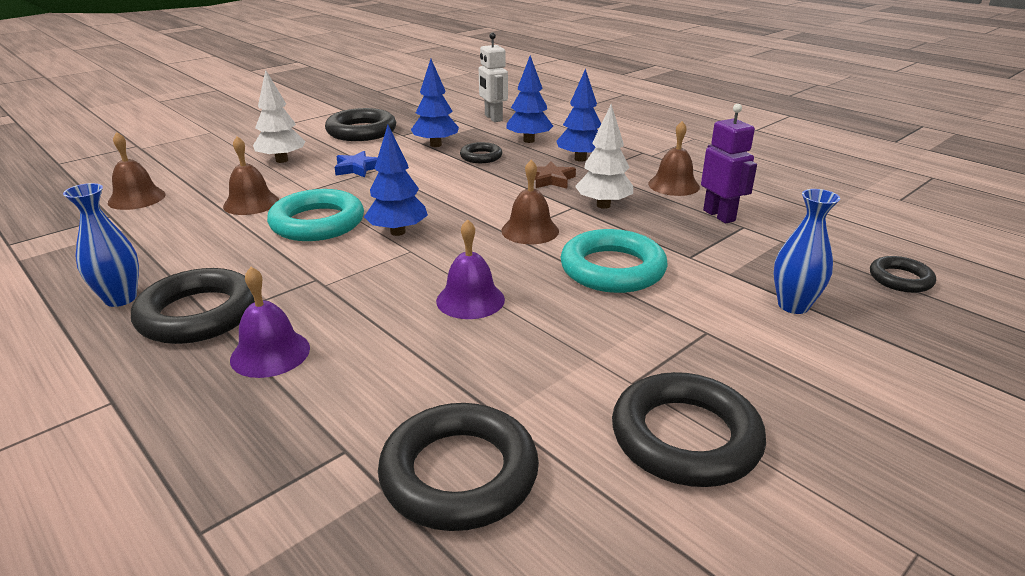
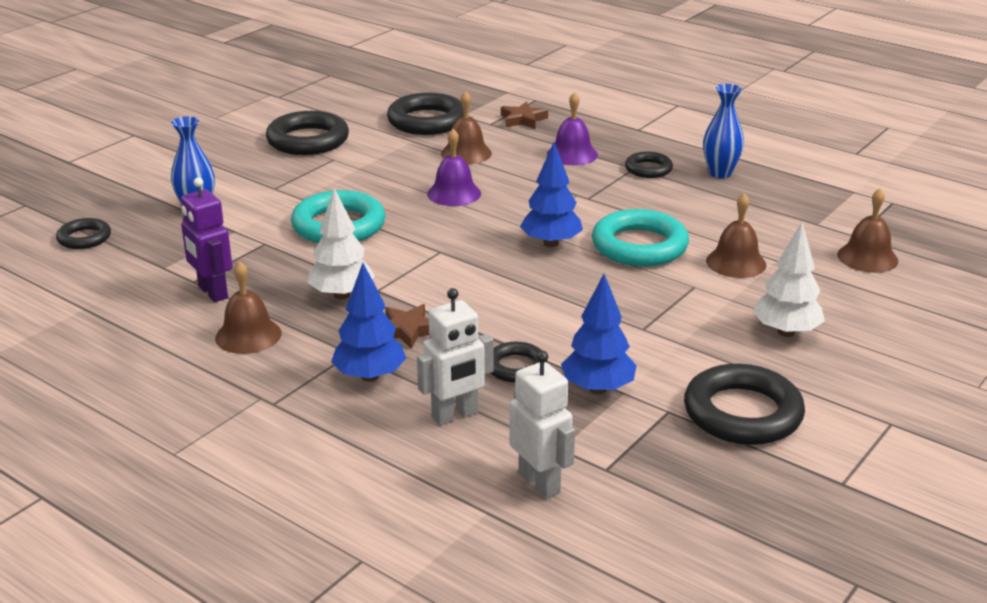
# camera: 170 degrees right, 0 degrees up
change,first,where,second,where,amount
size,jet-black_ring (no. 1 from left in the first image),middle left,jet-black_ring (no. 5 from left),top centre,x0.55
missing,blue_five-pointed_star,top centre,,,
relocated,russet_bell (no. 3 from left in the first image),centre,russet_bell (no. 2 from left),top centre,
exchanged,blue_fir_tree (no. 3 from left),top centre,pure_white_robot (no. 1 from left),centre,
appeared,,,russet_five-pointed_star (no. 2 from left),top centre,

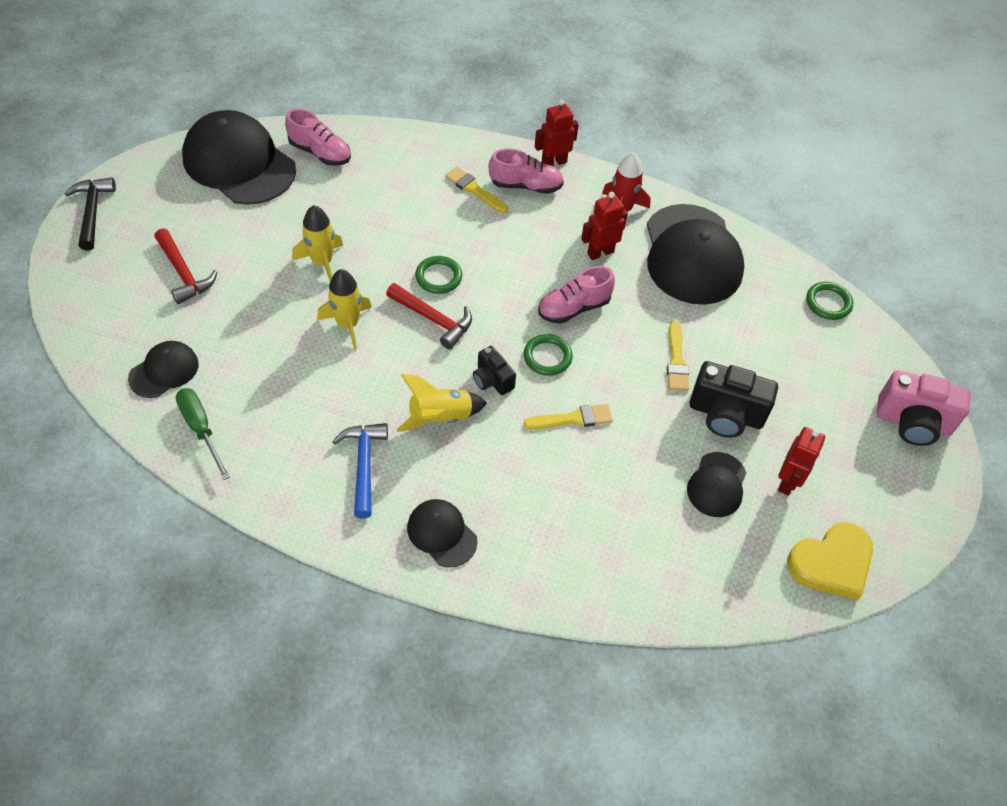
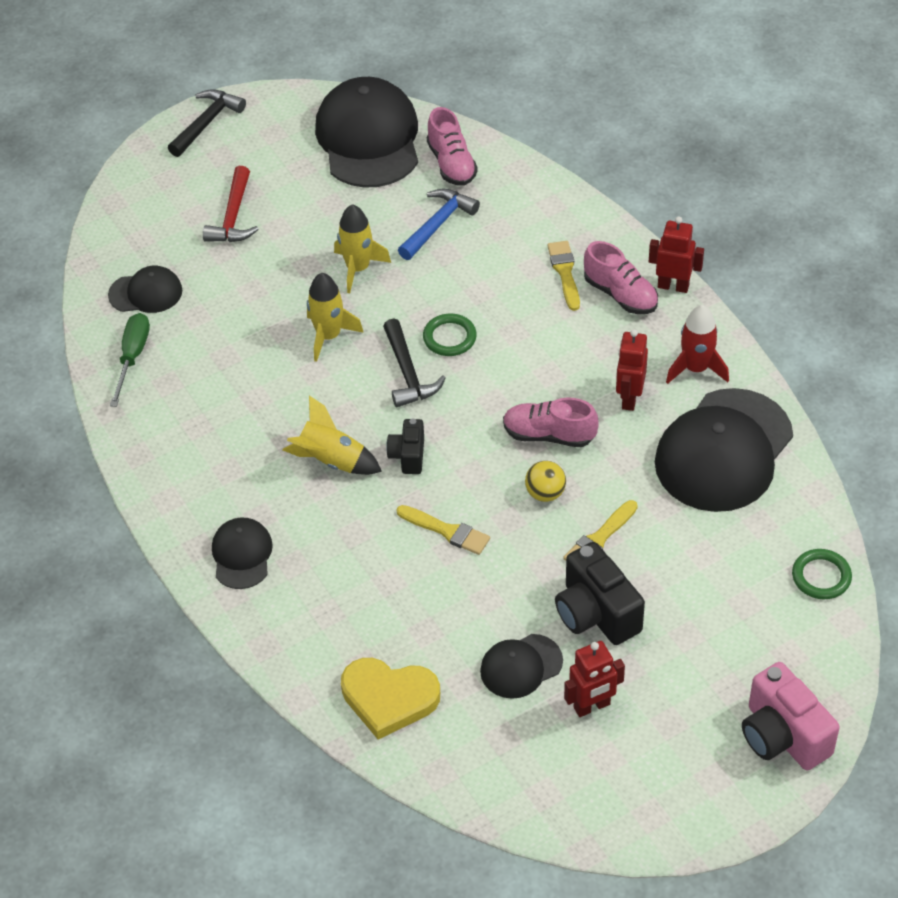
# camera: 45 degrees right, 5 degrees down
change,first,where,second,where,amount
relocated,blue_claw_hammer,centre,,top centre,
colour,red_claw_hammer (no. 2 from left),centre,jet-black_claw_hammer (no. 2 from left),centre,
missing,emerald_ring (no. 2 from left),centre,,,
spun,red_robot (no. 2 from left),top centre,,middle right,90 degrees counterclockwise
relocated,bright_yellow_heart_shape,bottom right,,bottom centre,
appeared,,,bright_yellow_ball,centre,

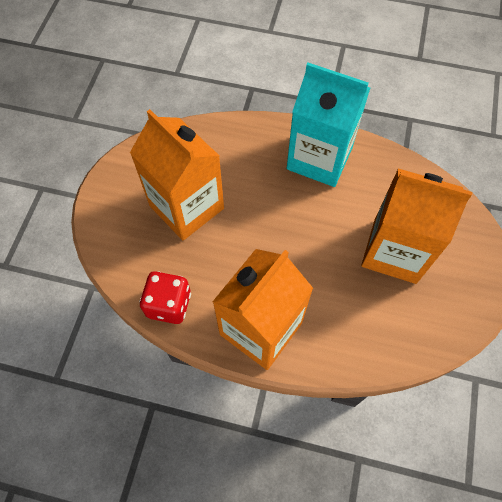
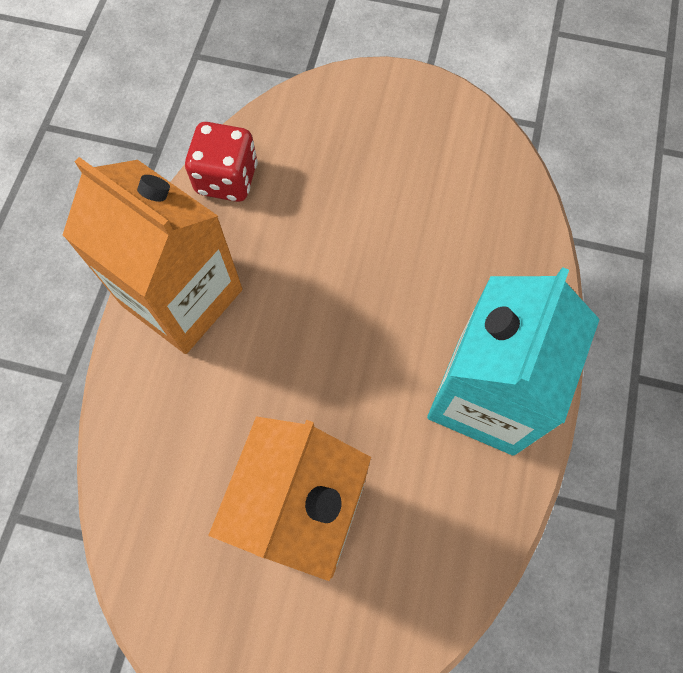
# camera: 90 degrees right, 5 degrees up
change,first,where,second,where,amount
missing,orange_carton (no. 1 from left),centre,,,

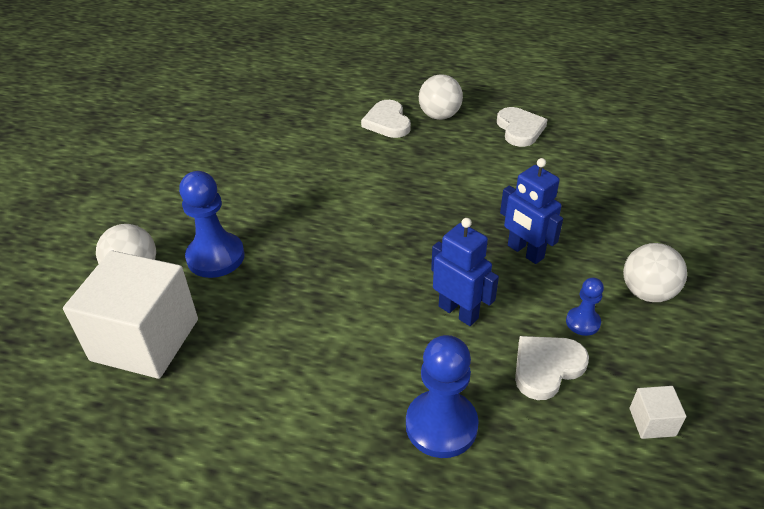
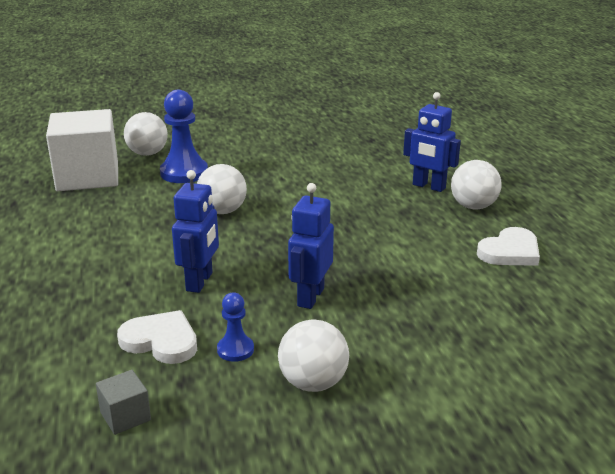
# camera: 60 degrees right, 15 degrees down
change,first,where,second,where,amount
exchanged,pure_white_heart_shape (no. 1 from left),top centre,blue_robot (no. 3 from left),top right,
missing,blue_game_pawn (no. 2 from left),bottom centre,,,
colour,pure_white_cube (no. 2 from left),bottom right,gray_cube,bottom left,
appeared,,,pure_white_ball (no. 2 from left),centre,

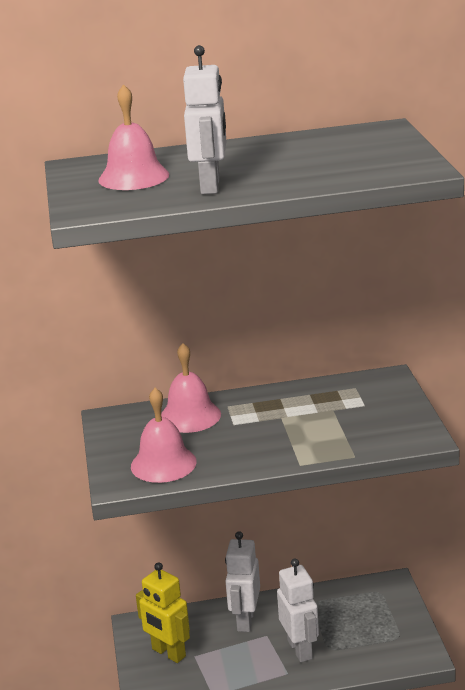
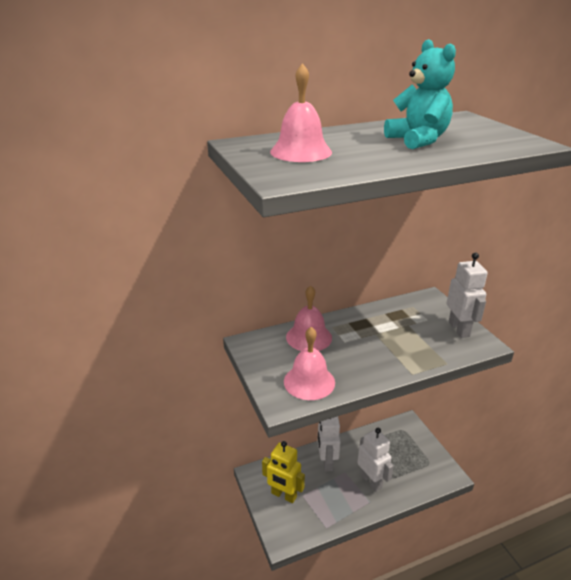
# camera: 15 degrees left, 5 degrees up
change,first,where,second,where,amount
relocated,pure_white_robot (no. 1 from left in the first image),top centre,pure_white_robot (no. 3 from left),middle right,
appeared,,,turquoise_teddy,top right,

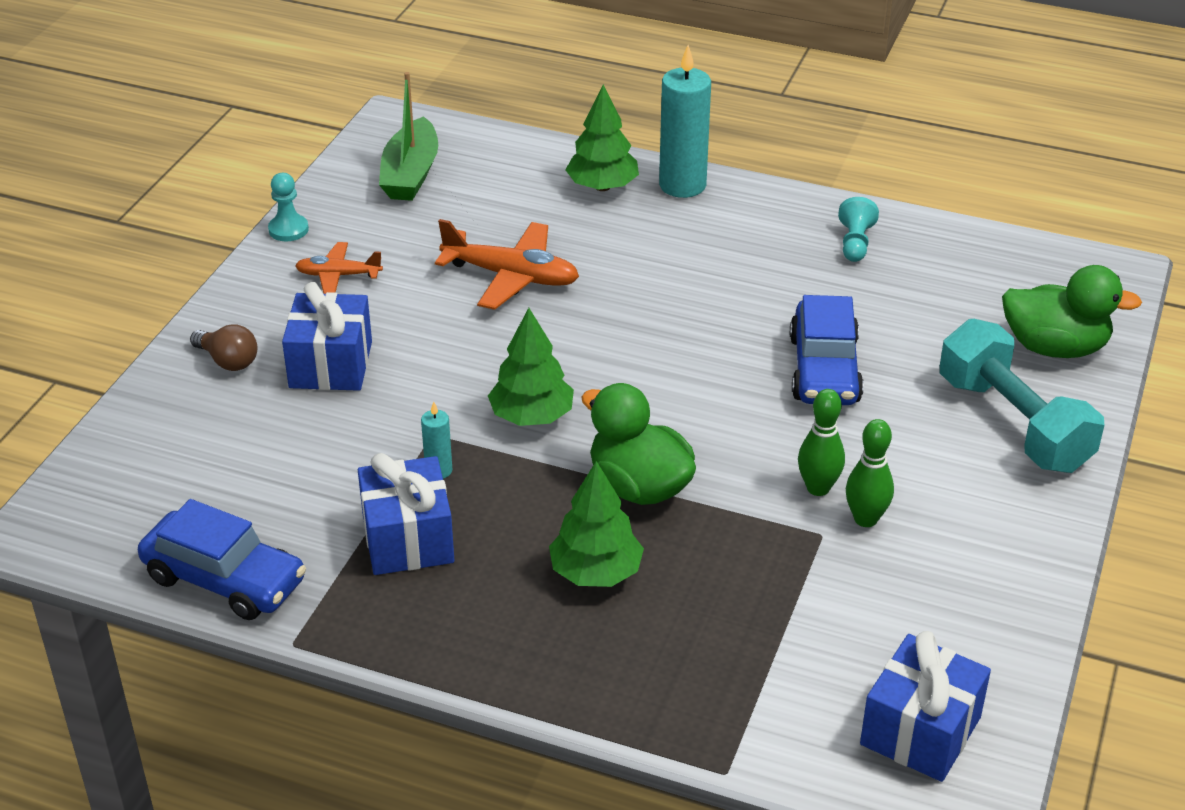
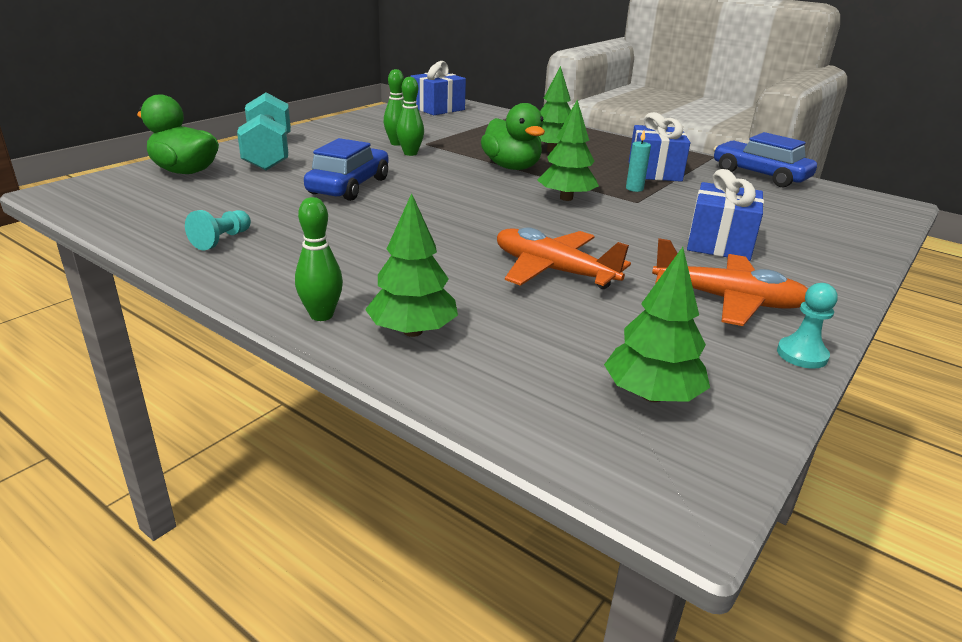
# camera: 165 degrees left, 10 degrees down
change,first,where,second,where,amount
missing,russet_lightbulb,middle left,,,
size,orange_toy_plane (no. 1 from left in the first image),top left,orange_toy_plane (no. 2 from left),middle right,x1.68
exchanged,emerald_sailboat,top centre,emerald_fir_tree (no. 4 from left),middle right,
exchanged,turquoise_wax_candle (no. 2 from left),top centre,emerald_bowling_pin (no. 1 from left),middle left,

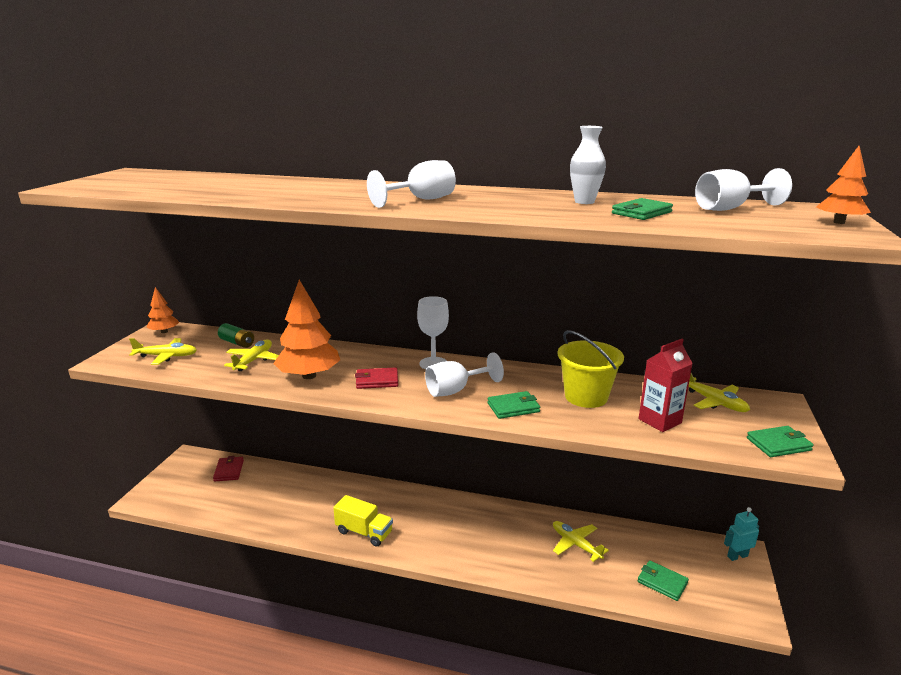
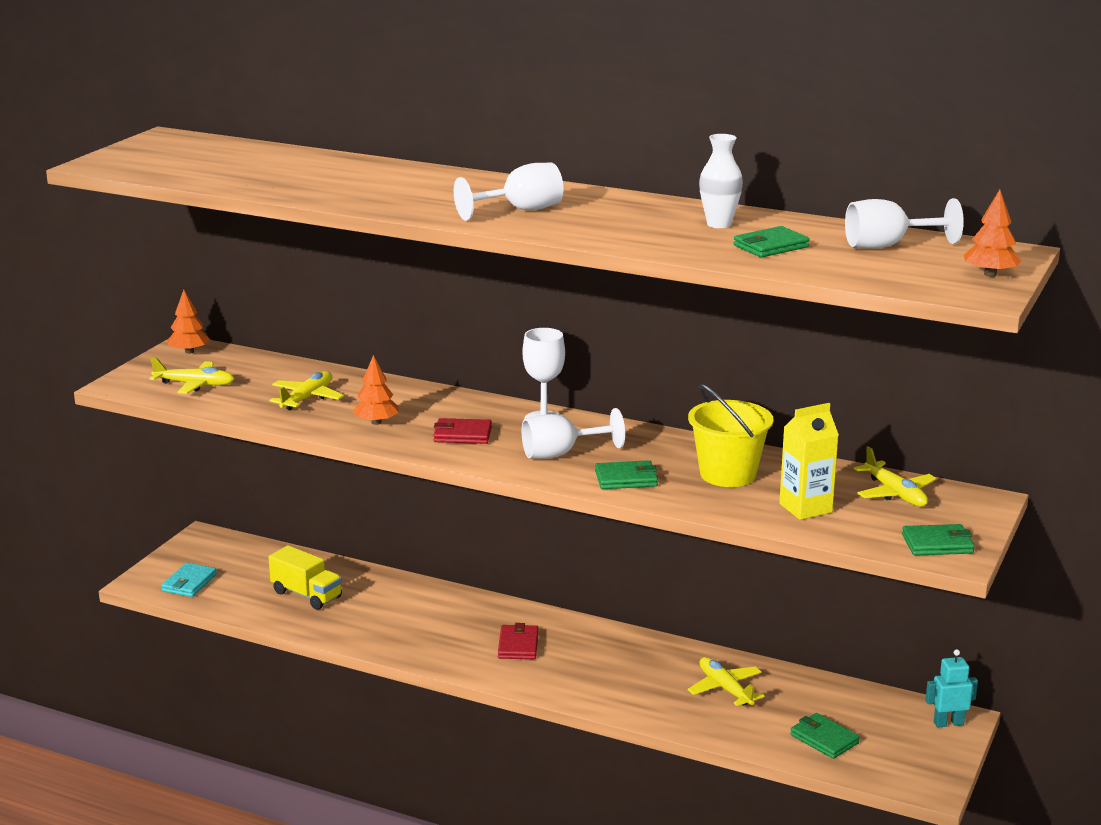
# camera: 10 degrees right, 0 degrees up
change,first,where,second,where,amount
relocated,red_wallet (no. 1 from left in the first image),bottom left,red_wallet (no. 2 from left),bottom centre,
missing,emerald_AA_battery,middle left,,,
size,orange_fir_tree (no. 2 from left),centre,,centre,x0.54
relocated,bright_yellow_toy_truck,bottom centre,,bottom left,
colour,red_carton,middle right,bright_yellow_carton,middle right,
appeared,,,turquoise_wallet,bottom left,

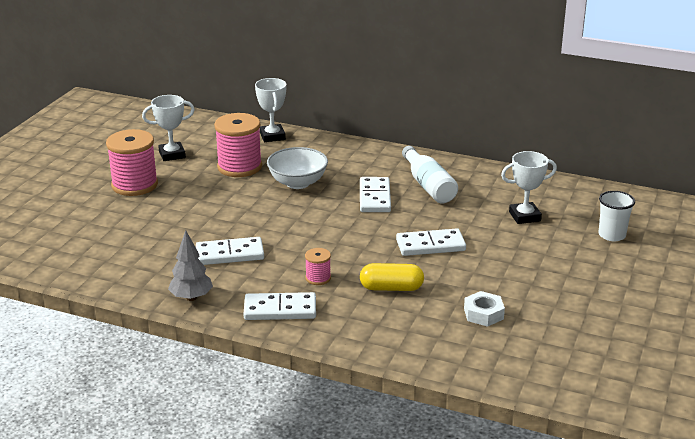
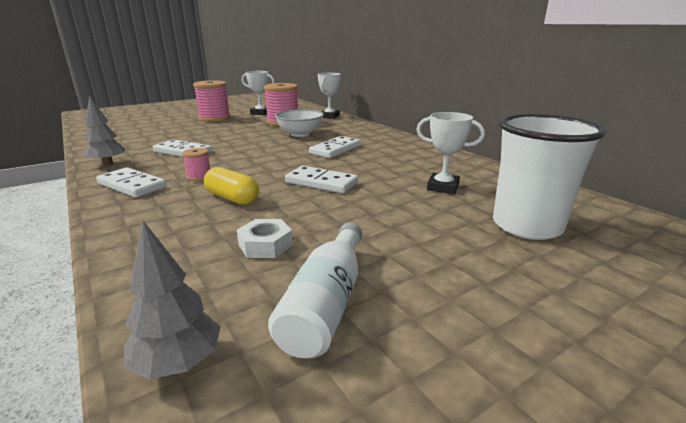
# camera: 35 degrees right, 5 degrees down
change,first,where,second,where,amount
relocated,pure_white_flask,centre,,bottom centre,
size,pure_white_beaker,middle right,,middle right,x1.86
appeared,,,gray_fir_tree (no. 2 from left),bottom left,

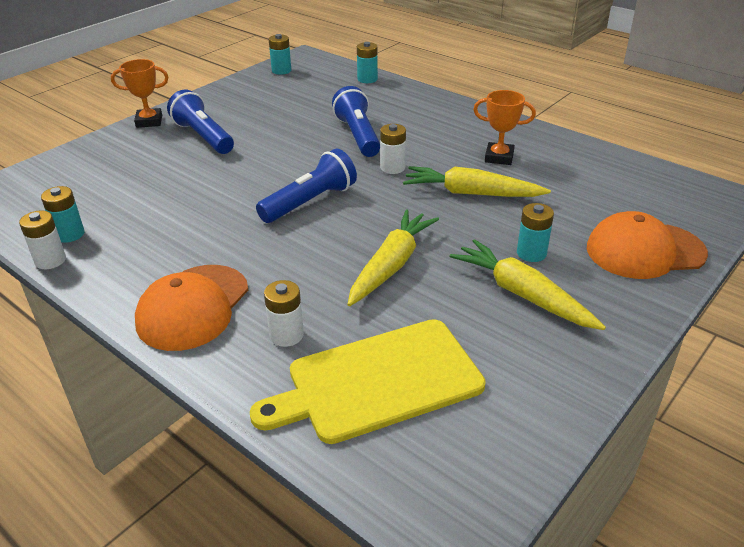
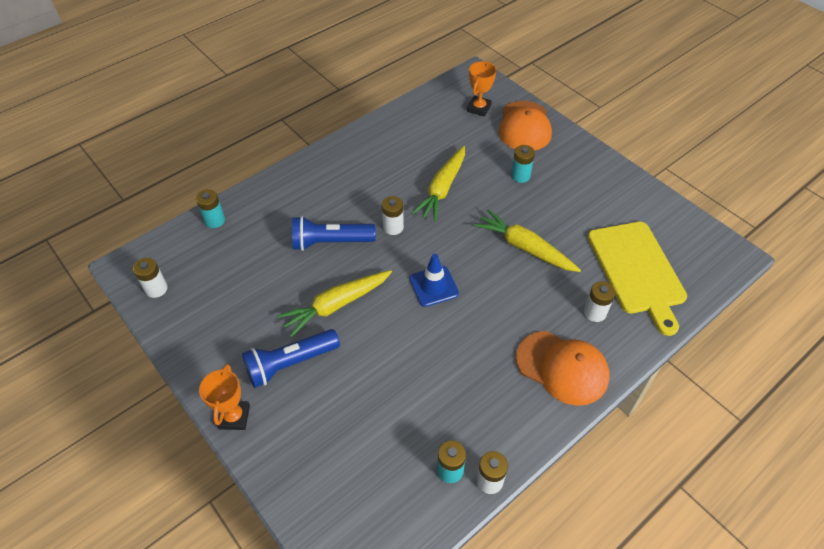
# camera: 80 degrees left, 15 degrees up
change,first,where,second,where,amount
exchanged,blue_flashlight (no. 2 from left),centre,blue_road_cone,centre,
colour,turquoise_AA_battery (no. 2 from left),top centre,pure_white_AA_battery (no. 1 from left),middle left,
relocated,bright_yellow_root_vegetable (no. 3 from left in the first image),middle right,bright_yellow_root_vegetable (no. 1 from left),centre,
relocated,orange_trophy (no. 2 from left),top right,,top centre,

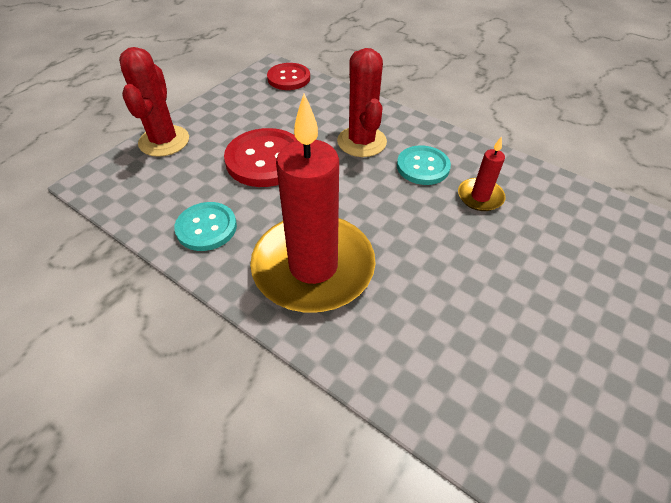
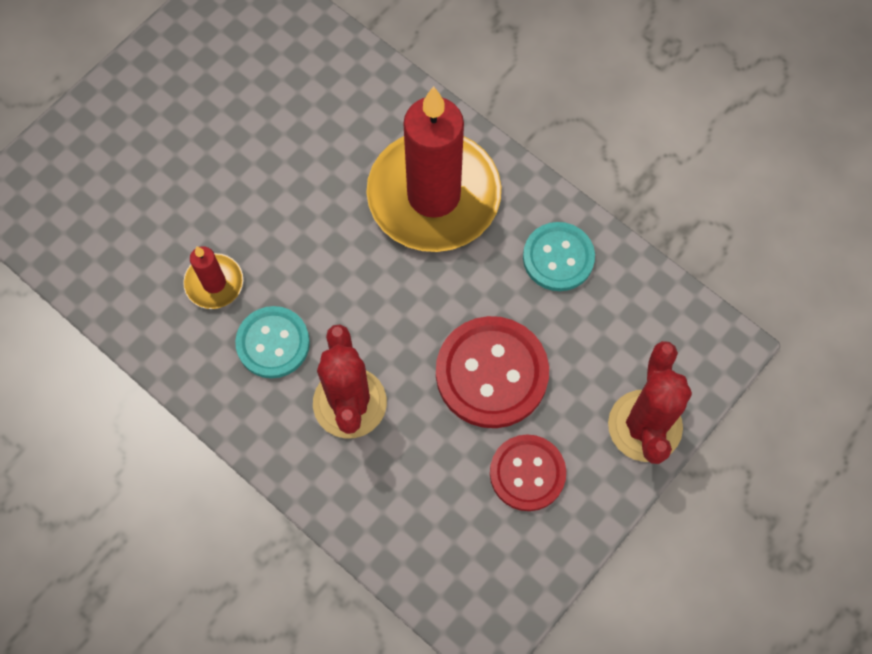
# camera: 175 degrees left, 20 degrees up
change,first,where,second,where,amount
relocated,red_shirt_button (no. 2 from left),top centre,,bottom centre,

